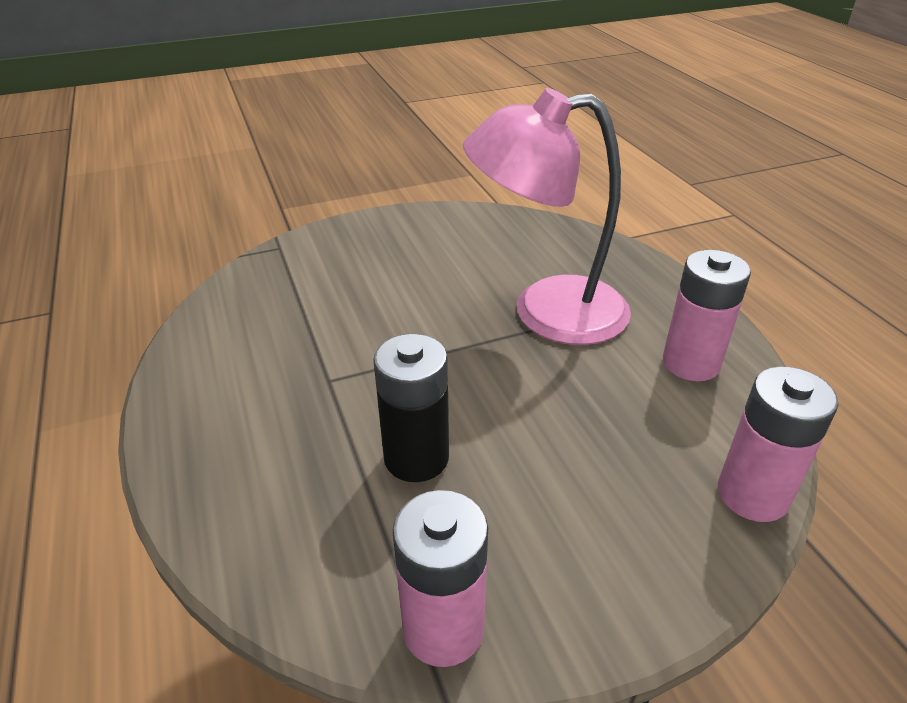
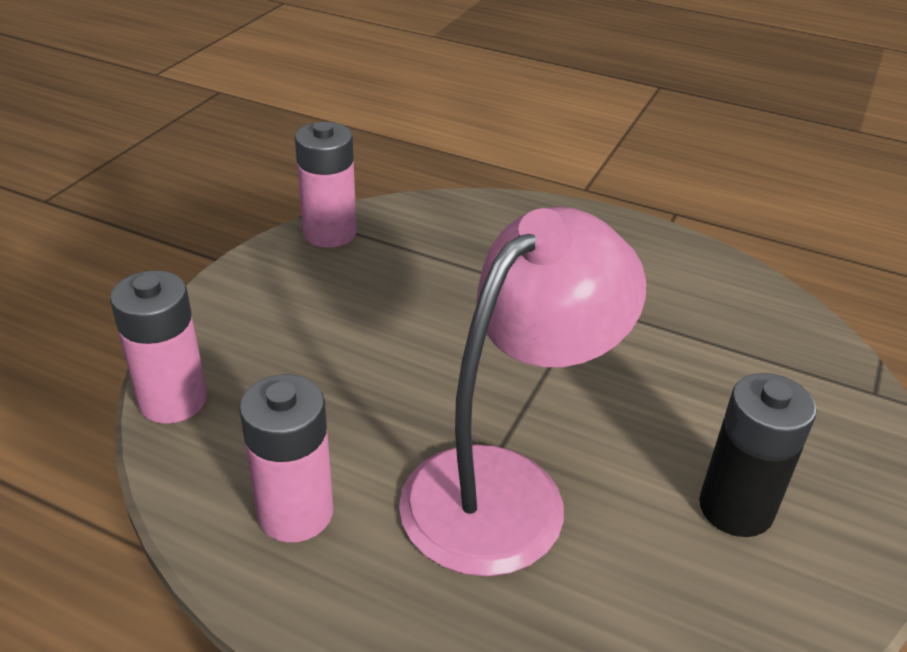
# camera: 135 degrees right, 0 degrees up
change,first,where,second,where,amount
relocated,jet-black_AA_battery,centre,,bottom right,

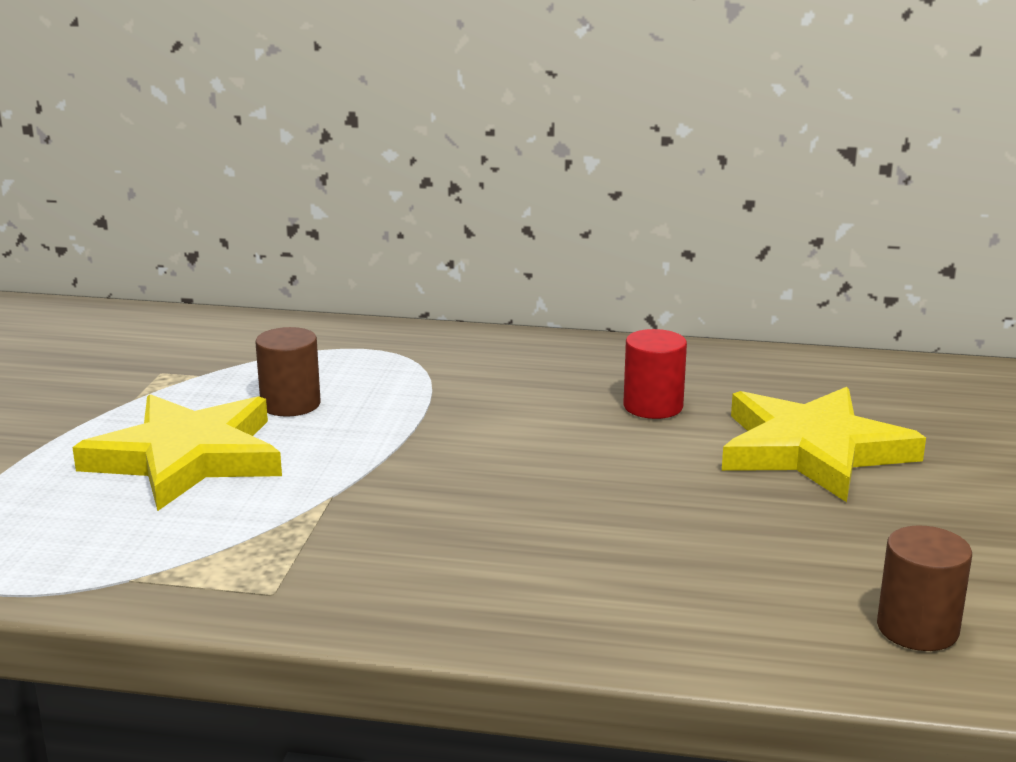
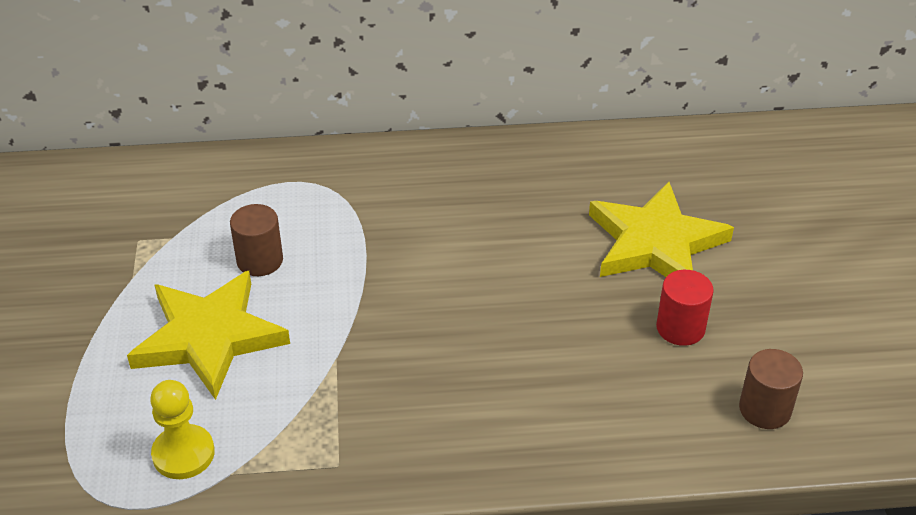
# camera: 15 degrees left, 20 degrees up
change,first,where,second,where,amount
relocated,red_cylinder_shape,centre,,middle right,
appeared,,,bright_yellow_game_pawn,bottom left,

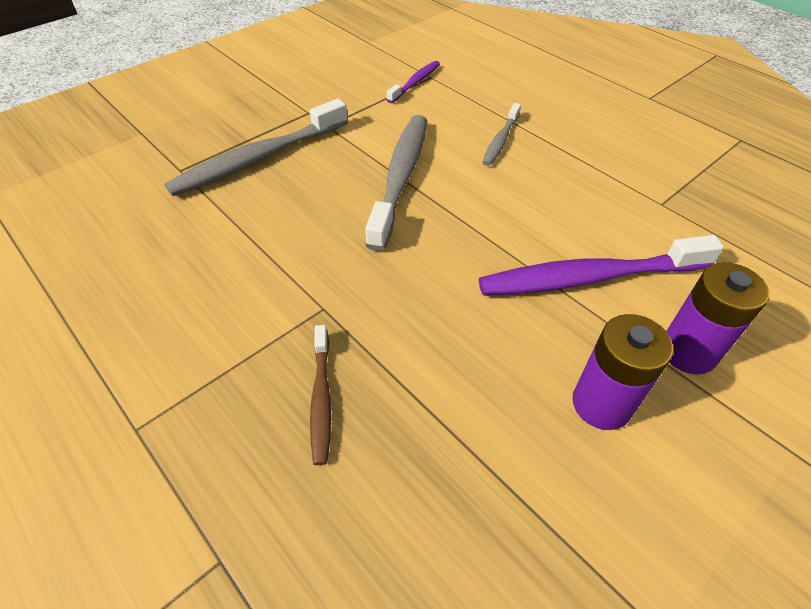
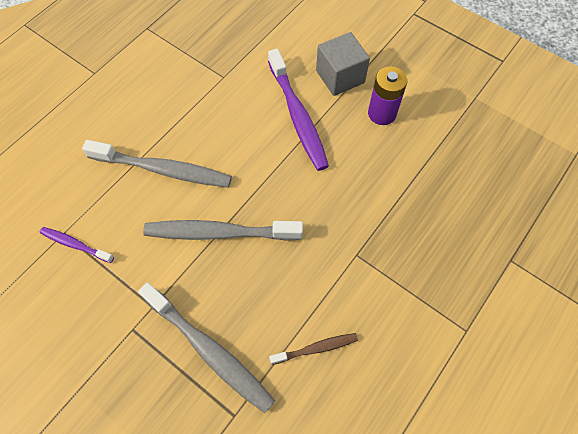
# camera: 100 degrees left, 15 degrees up
change,first,where,second,where,amount
relocated,russet_toothbrush,centre,,bottom centre,
size,gray_toothbrush (no. 3 from left in the first image),top centre,gray_toothbrush (no. 1 from left),middle left,x1.92
exchanged,royal_purple_AA_battery (no. 2 from left),middle right,gray_cube,top centre,

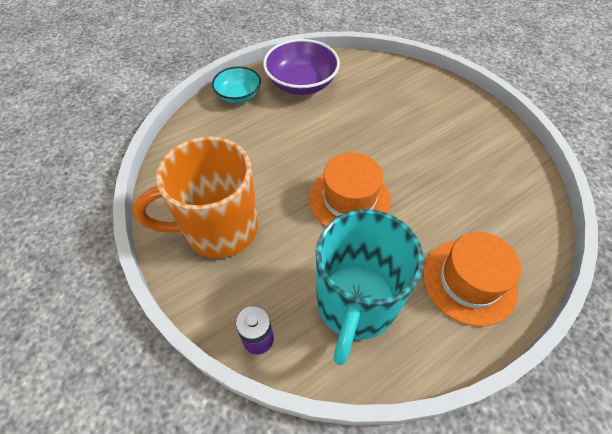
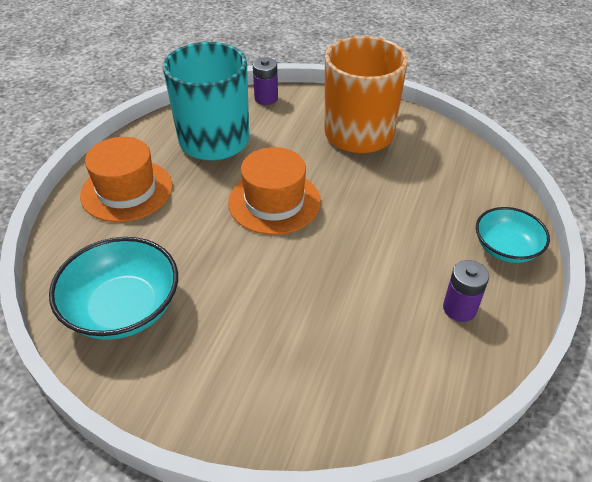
# camera: 145 degrees right, 10 degrees down
change,first,where,second,where,amount
exchanged,royal_purple_deep_dish,top centre,royal_purple_AA_battery (no. 2 from left),middle right,
appeared,,,turquoise_deep_dish (no. 1 from left),middle left,

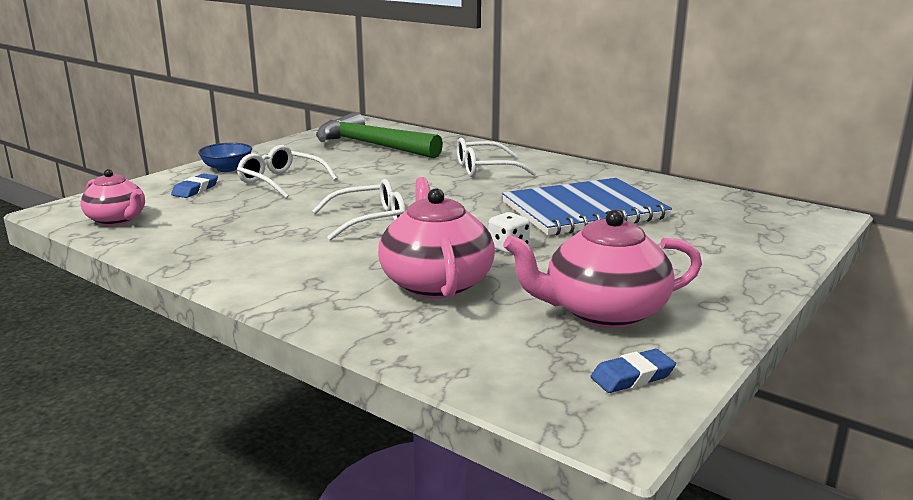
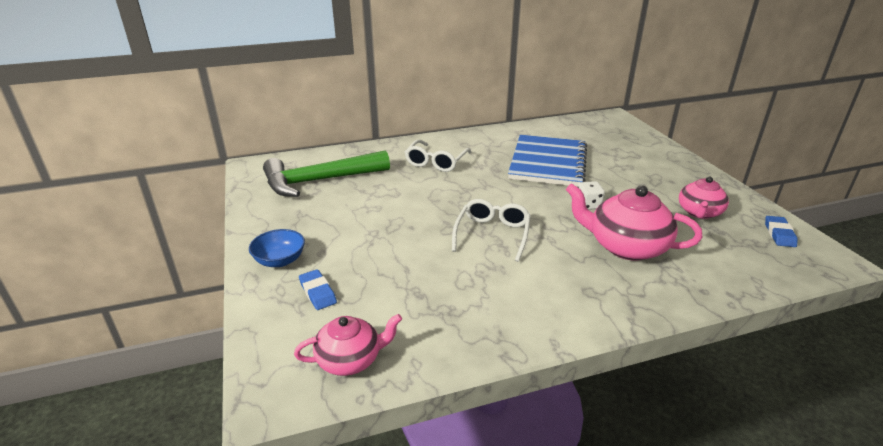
# camera: 55 degrees left, 10 degrees up
change,first,where,second,where,amount
missing,pure_white_eyeglasses (no. 1 from left),middle left,,,
size,rose-pink_china_teapot (no. 3 from left),centre,,middle right,x0.63

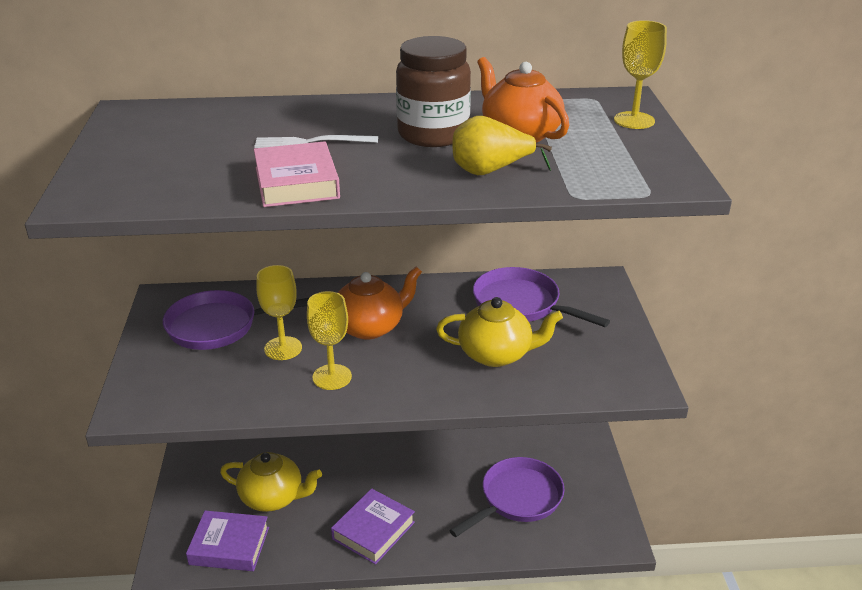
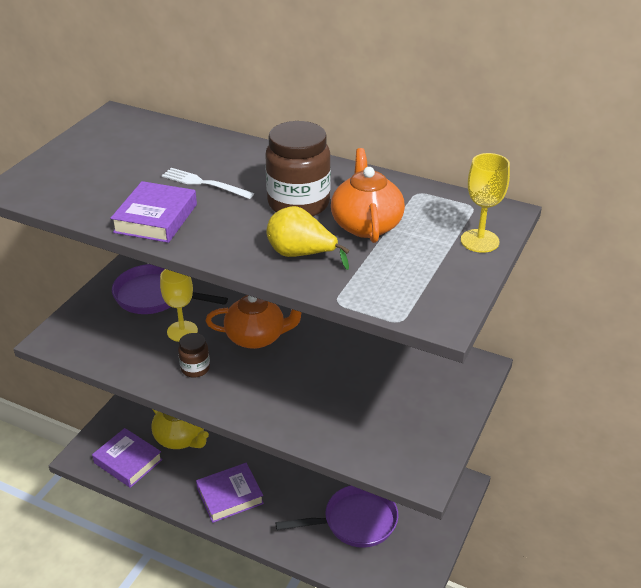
# camera: 30 degrees right, 5 degrees up
change,first,where,second,where,amount
colour,rose-pink_book,top centre,royal_purple_book (no. 2 from left),middle left,
exchanged,bright_yellow_goblet (no. 2 from left),centre,russet_jam_jar (no. 1 from left),middle left,
missing,bright_yellow_china_teapot (no. 2 from left),centre,,,
missing,royal_purple_pan (no. 3 from left),centre,,,

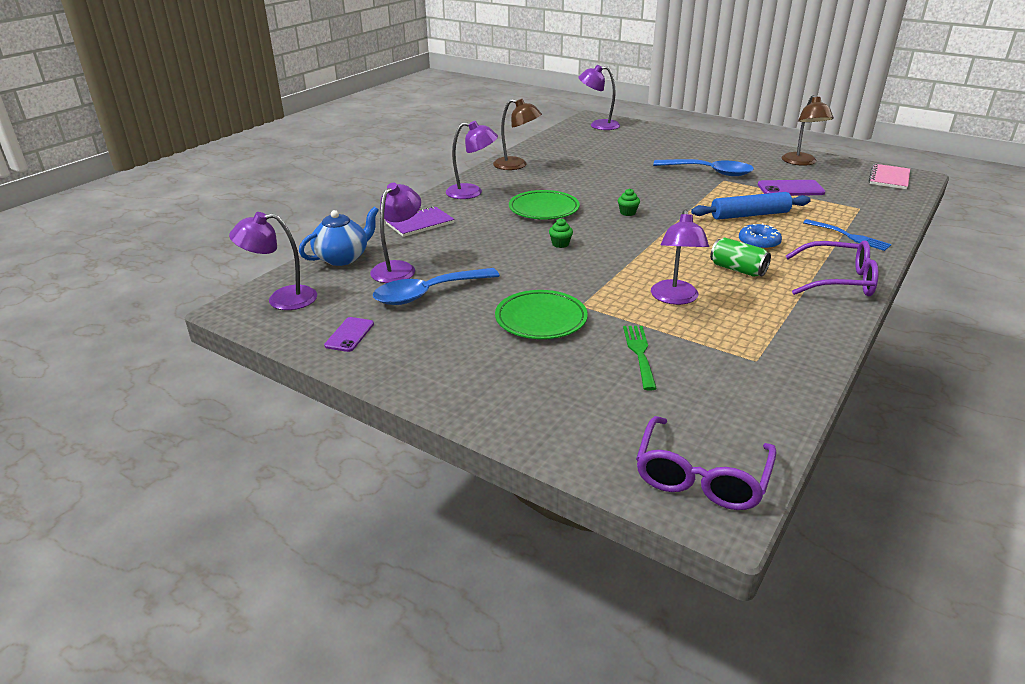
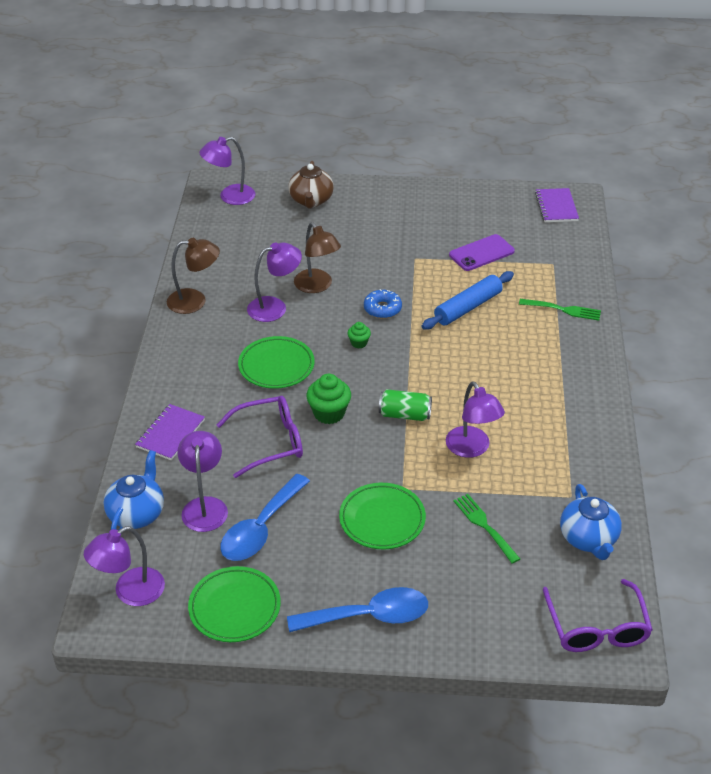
# camera: 30 degrees left, 10 degrees up
change,first,where,second,where,amount
exchanged,royal_purple_smartphone (no. 1 from left),centre,emerald_plate (no. 1 from left),bottom left,
relocated,royal_purple_lamp (no. 3 from left in the first image),top centre,royal_purple_lamp (no. 4 from left),centre,
size,emerald_muffin (no. 1 from left),centre,,centre,x1.81
relocated,blue_spoon (no. 2 from left),top right,,bottom centre,
relocated,emerald_tin,middle right,,centre,
relocated,blue_doughnut,middle right,,centre,
relocated,russet_lamp (no. 2 from left),top right,,top centre,
relocated,royal_purple_eyeglasses (no. 2 from left in the first image),middle right,royal_purple_eyeglasses (no. 1 from left),centre,
colour,blue_table_fork,middle right,emerald_table_fork (no. 2 from left),middle right,
colour,rose-pink_notebook,top right,royal_purple_notebook (no. 2 from left),top right,
appeared,,,russet_china_teapot,top centre,
appeared,,,blue_china_teapot (no. 2 from left),bottom right,

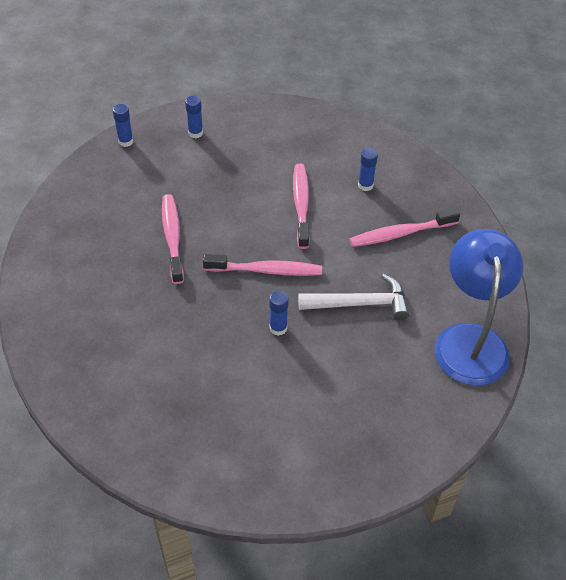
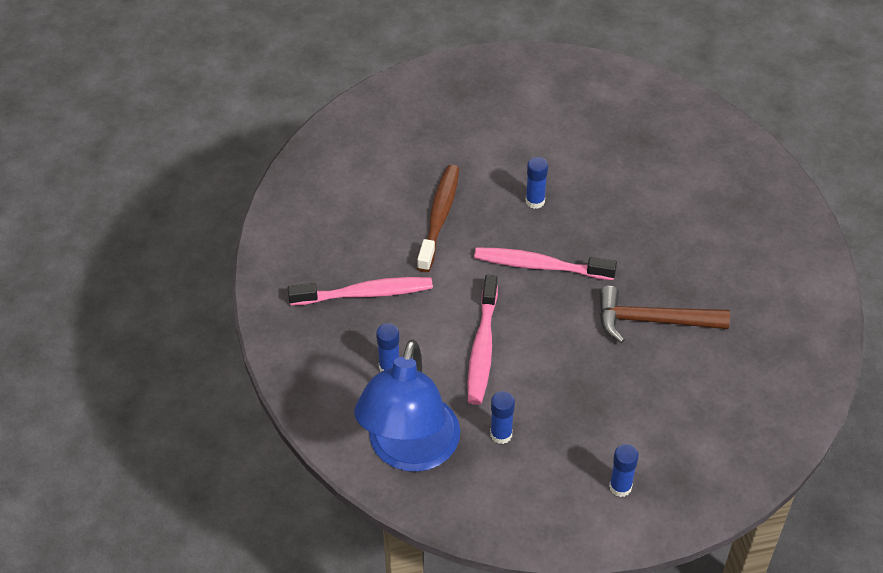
# camera: 170 degrees left, 0 degrees up
change,first,where,second,where,amount
relocated,blue_glue_stick (no. 1 from left in the first image),top left,blue_glue_stick (no. 2 from left),bottom centre,
exchanged,rose-pink_toothbrush (no. 1 from left),middle left,russet_claw_hammer,middle right,
exchanged,pure_white_claw_hammer,centre,russet_toothbrush,centre,
relocated,blue_lamp,middle right,,bottom centre,

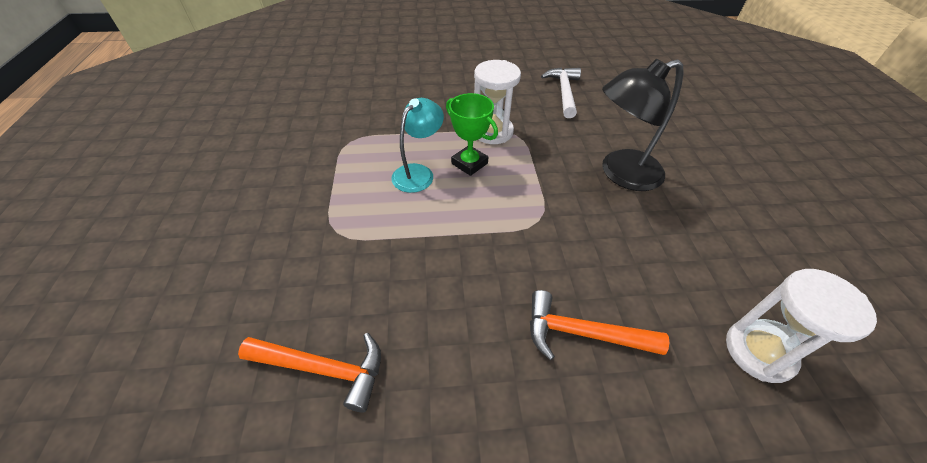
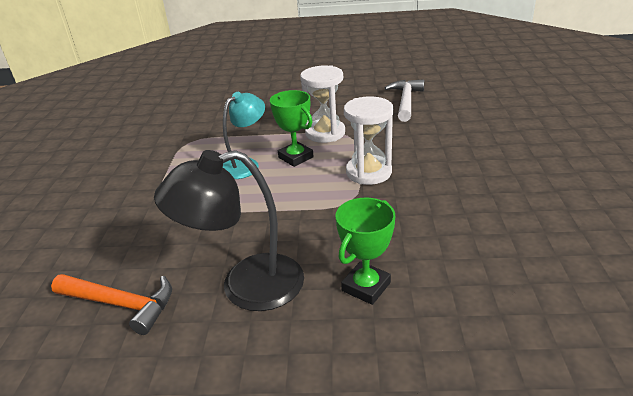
# camera: 10 degrees right, 15 degrees down
change,first,where,second,where,amount
exchanged,orange_claw_hammer (no. 2 from left),bottom centre,emerald_trophy (no. 2 from left),centre,
relocated,jet-black_lamp,top right,,centre,
relocated,pure_white_hourglass (no. 2 from left),bottom right,,centre,

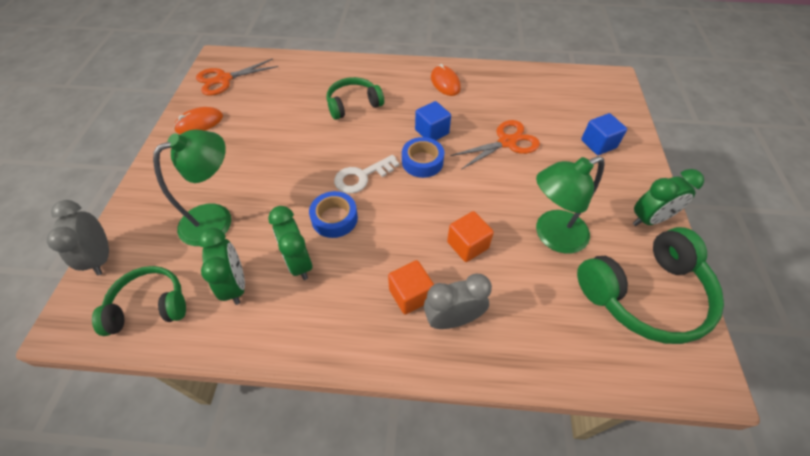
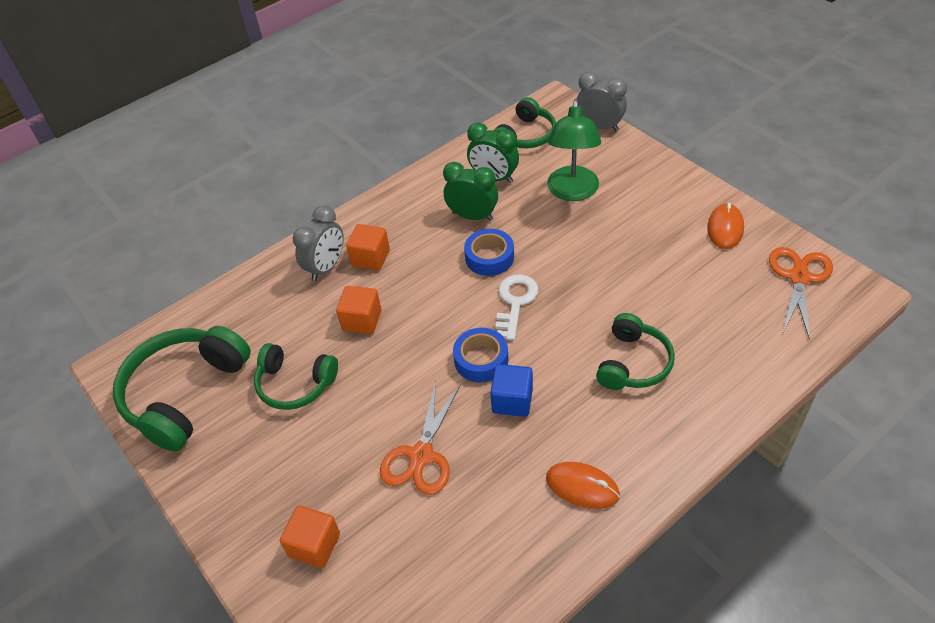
# camera: 140 degrees right, 5 degrees down
change,first,where,second,where,amount
exchanged,emerald_lamp (no. 2 from left),middle right,emerald_over-ear_headphones (no. 2 from left),middle left,
colour,blue_cube (no. 2 from left),top right,orange_cube (no. 1 from left),bottom left,
missing,emerald_clock (no. 3 from left),middle right,,,

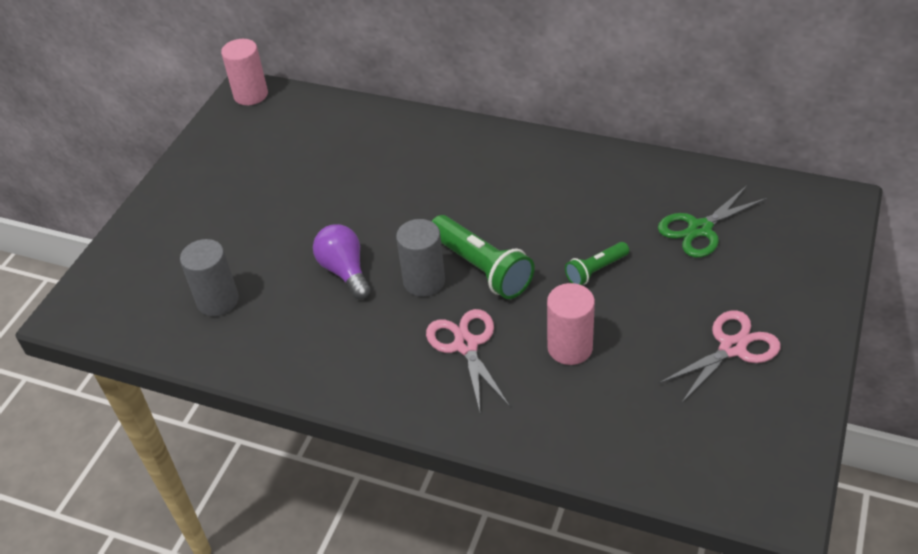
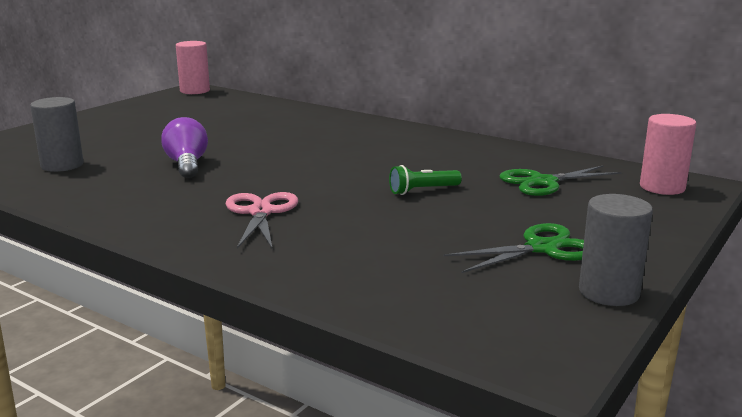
# camera: 10 degrees right, 25 degrees down
change,first,where,second,where,amount
relocated,gray_cylinder_shape (no. 2 from left),centre,,middle right,
missing,emerald_flashlight (no. 1 from left),centre,,,
relocated,rose-pink_cylinder_shape (no. 2 from left),centre,,middle right,
colour,rose-pink_shears (no. 2 from left),middle right,emerald_shears (no. 1 from left),middle right,

